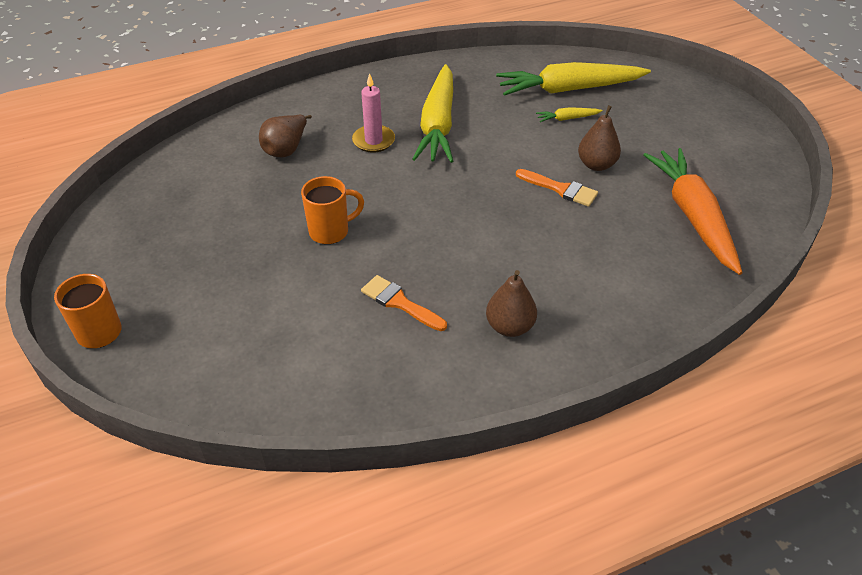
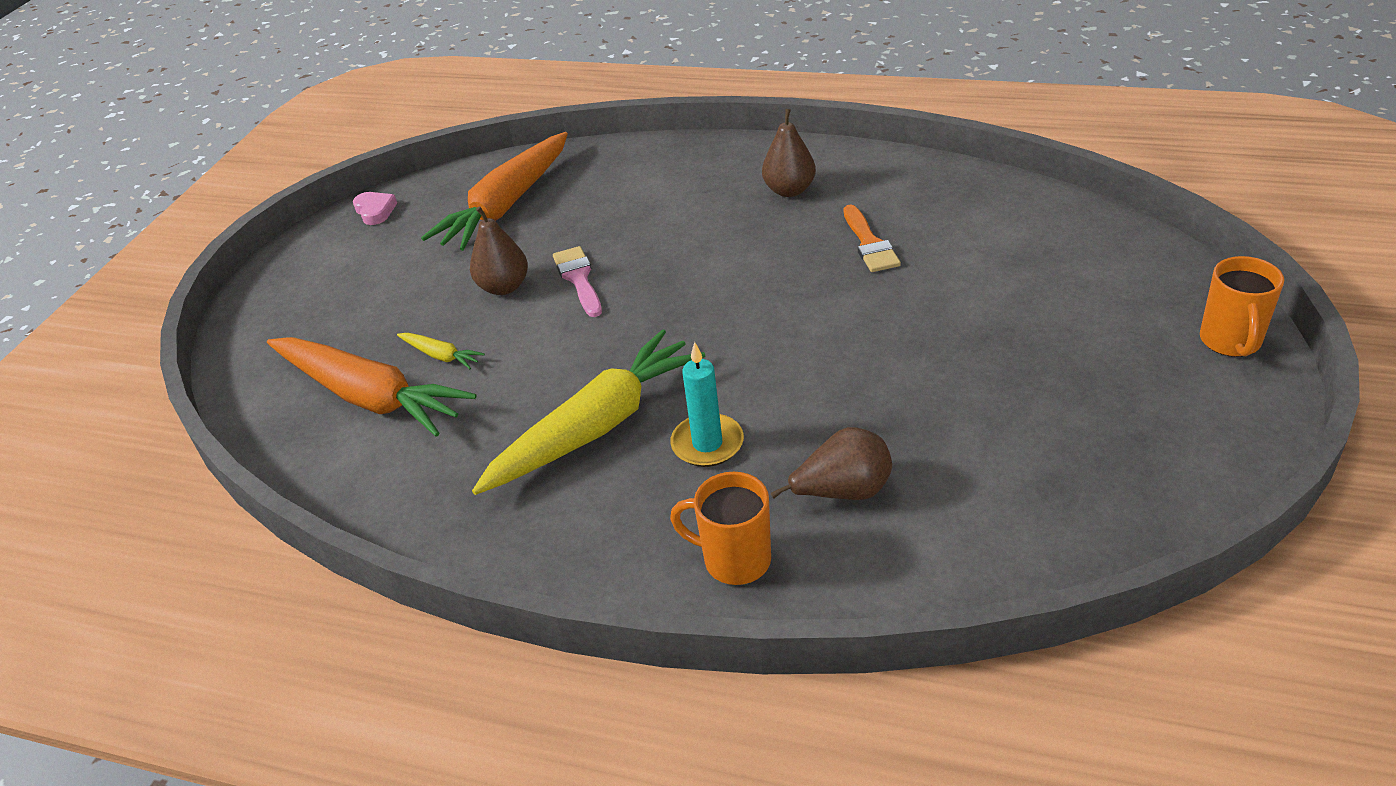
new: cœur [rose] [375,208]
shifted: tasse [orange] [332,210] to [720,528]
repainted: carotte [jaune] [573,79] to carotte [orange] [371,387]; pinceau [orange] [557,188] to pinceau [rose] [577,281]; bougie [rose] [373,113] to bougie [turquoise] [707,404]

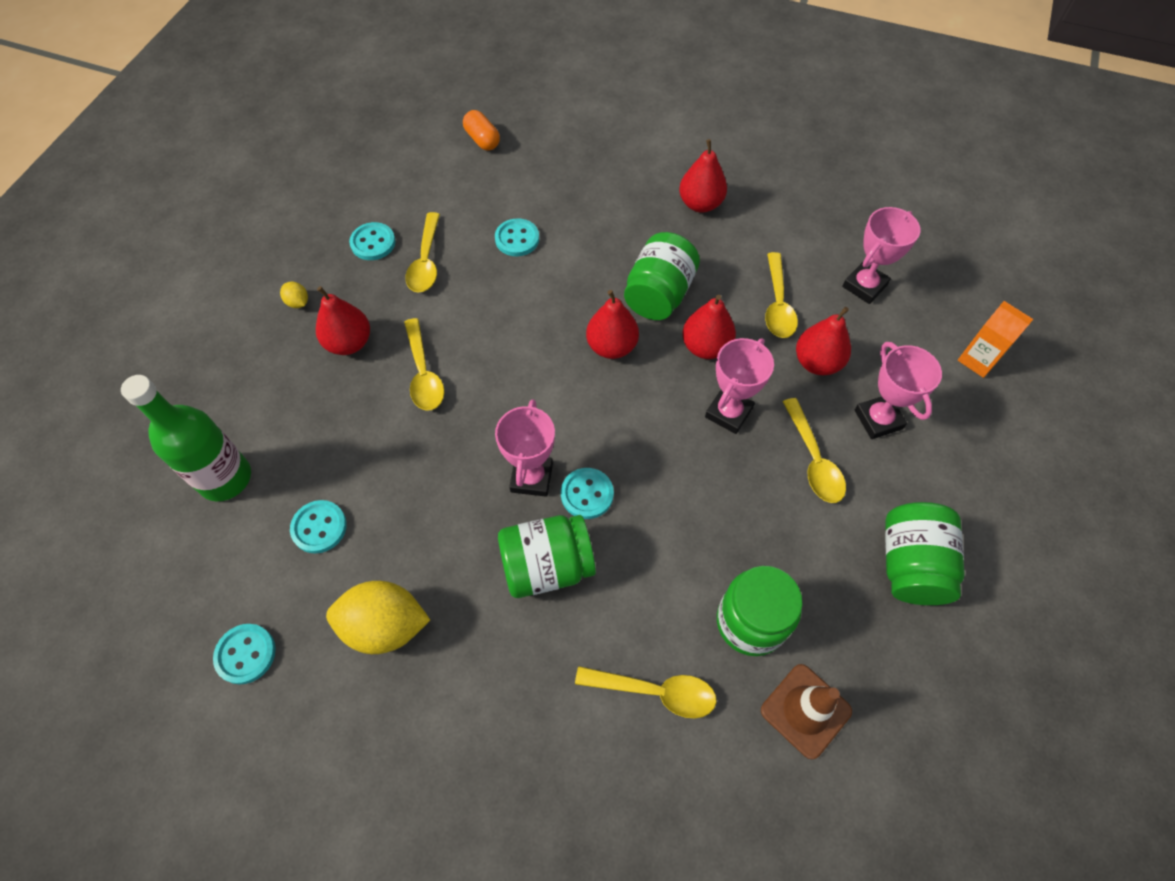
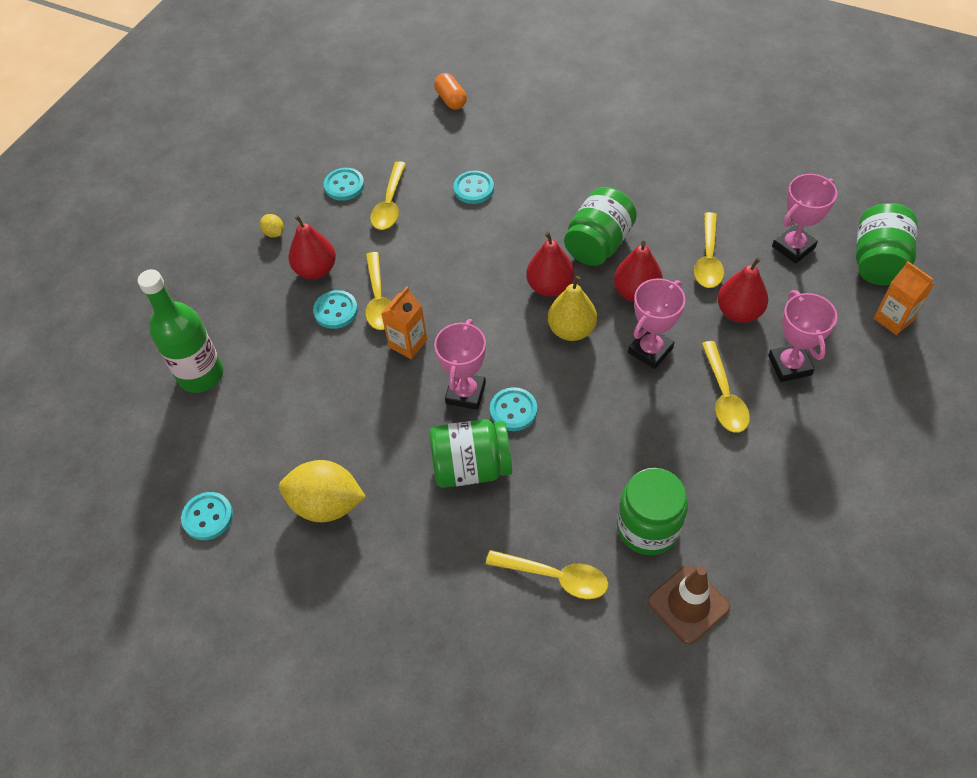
gone: poire [rouge] [703,176]
new: brique de lait [orange] [404,323]; poire [jaune] [572,308]
shifted: bouton [turquoise] [318,527] to [335,309]; bocal [vert] [925,553] to [887,244]

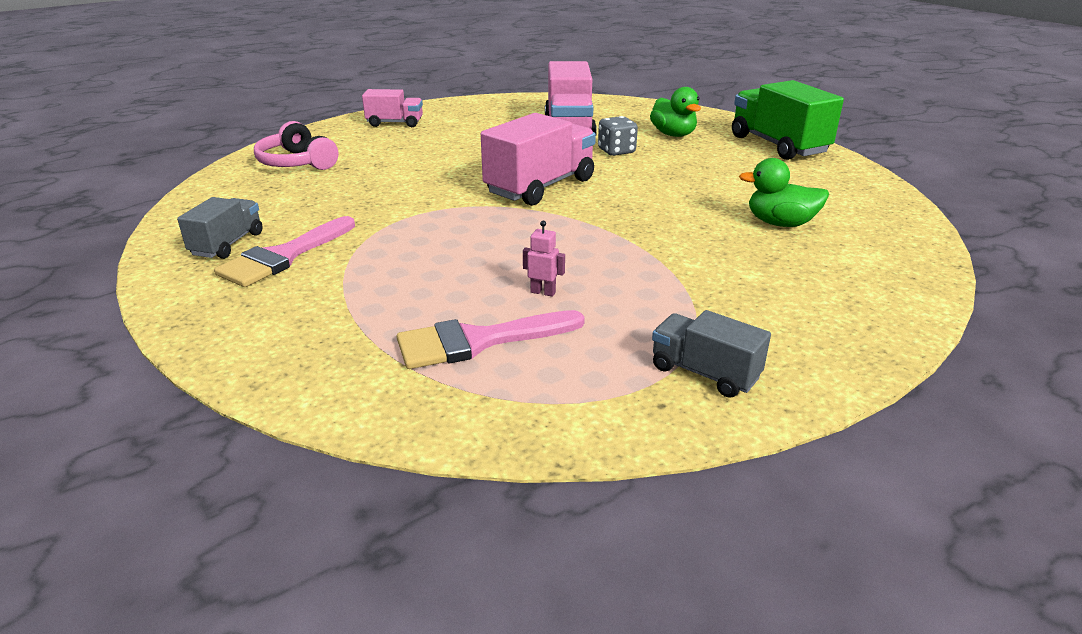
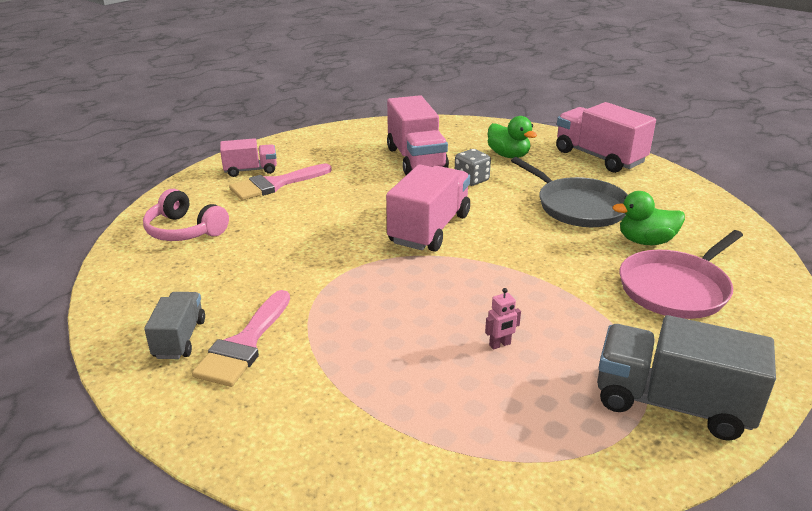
new: poêle [gris] [569,192]; poêle [rose] [681,274]
shifted: pinceau [rose] [491,339] to [280,181]
repainted: camion [vert] [788,120] to camion [rose] [606,137]
rotated: robot [rose] [544,259] = [503,319] 150 degrees clockwise
scaled: camion [gris] [711,354] = [686,378] x1.75

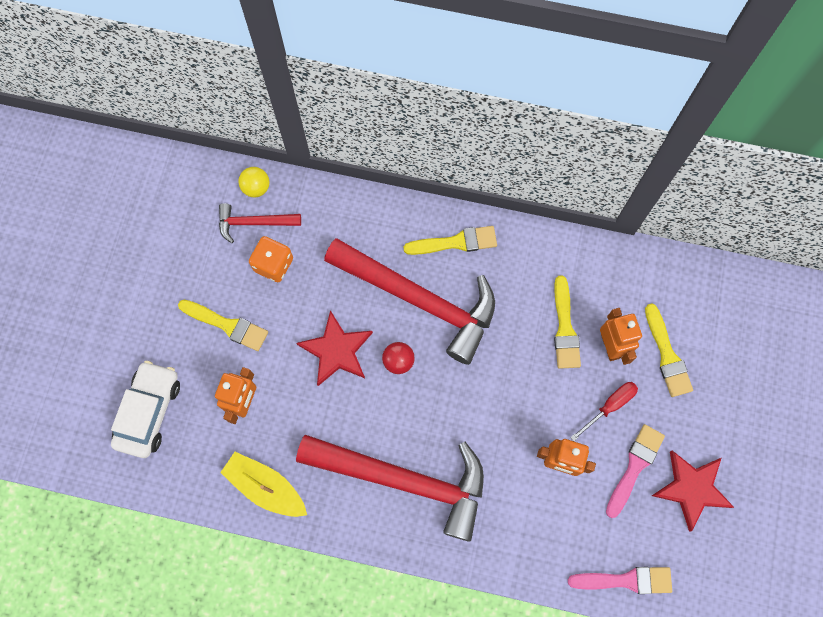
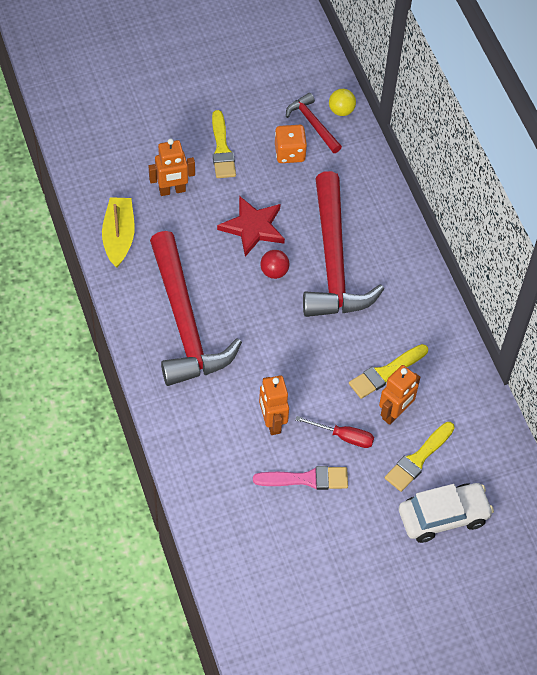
gone: pinceau [jaune] [450,240]; pinceau [rose] [620,580]; étoile [rouge] [693,491]
shifted: voiture [blanc] [145,409] to [446,513]

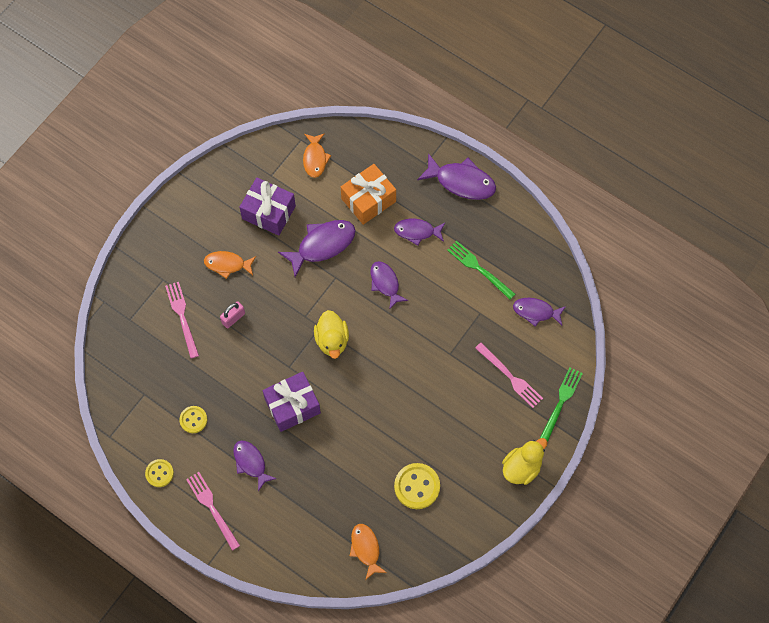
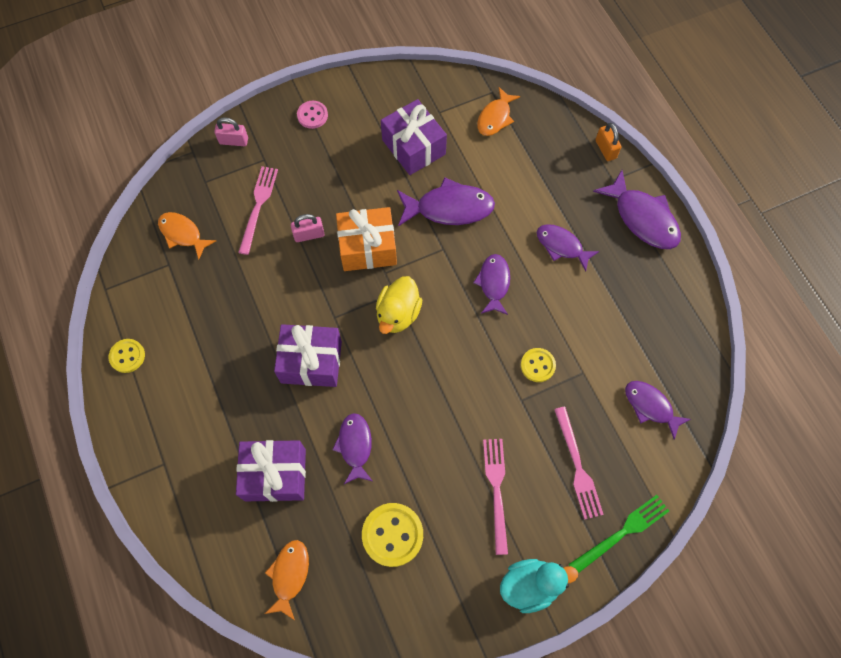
gone: fourchette [vert] [481,270]
new: cadenas [rose] [231,131]; cadeau [violet] [271,471]; bouton [rose] [312,115]; cadenas [orange] [608,142]
shifted: poisson [orange] [230,265] to [187,236]; poisson [violet] [255,466] to [352,448]; cadeau [orange] [368,194] to [366,239]; fourchette [rose] [213,511] to [495,497]; bouton [jaune] [193,419] to [538,365]
repainted: canard [jaune] [524,461] to canard [turquoise] [539,586]

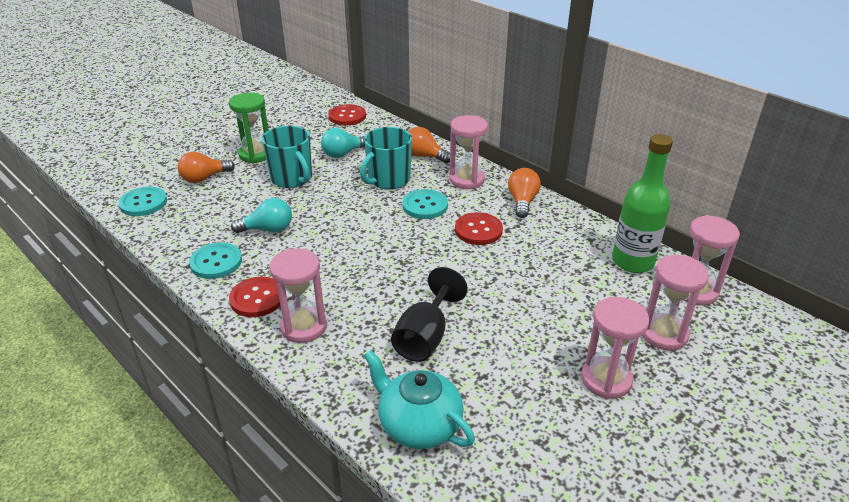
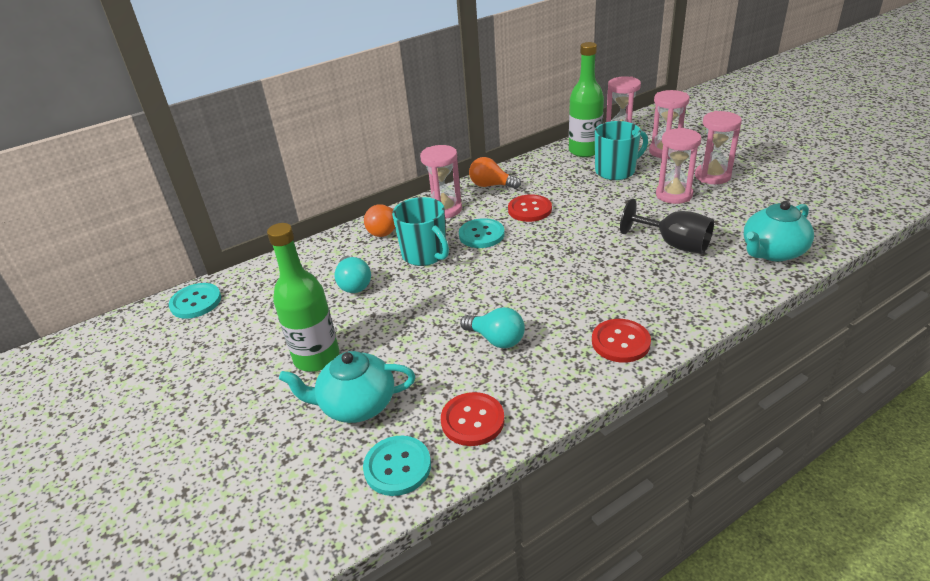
shifted: bouton [turquoise] [215,261] to [195,301]; bouton [rouge] [347,114] to [473,419]; tasse [turquoise] [287,157] to [621,150]; sablier [rose] [298,295] to [679,166]
swapped: sablier [vert] [249,128] to bouteille [vert] [303,297]; ampoule [orange] [206,167] to théière [turquoise] [347,387]
rotated: ampoule [turquoise] [261,215] = [492,327] 120 degrees clockwise

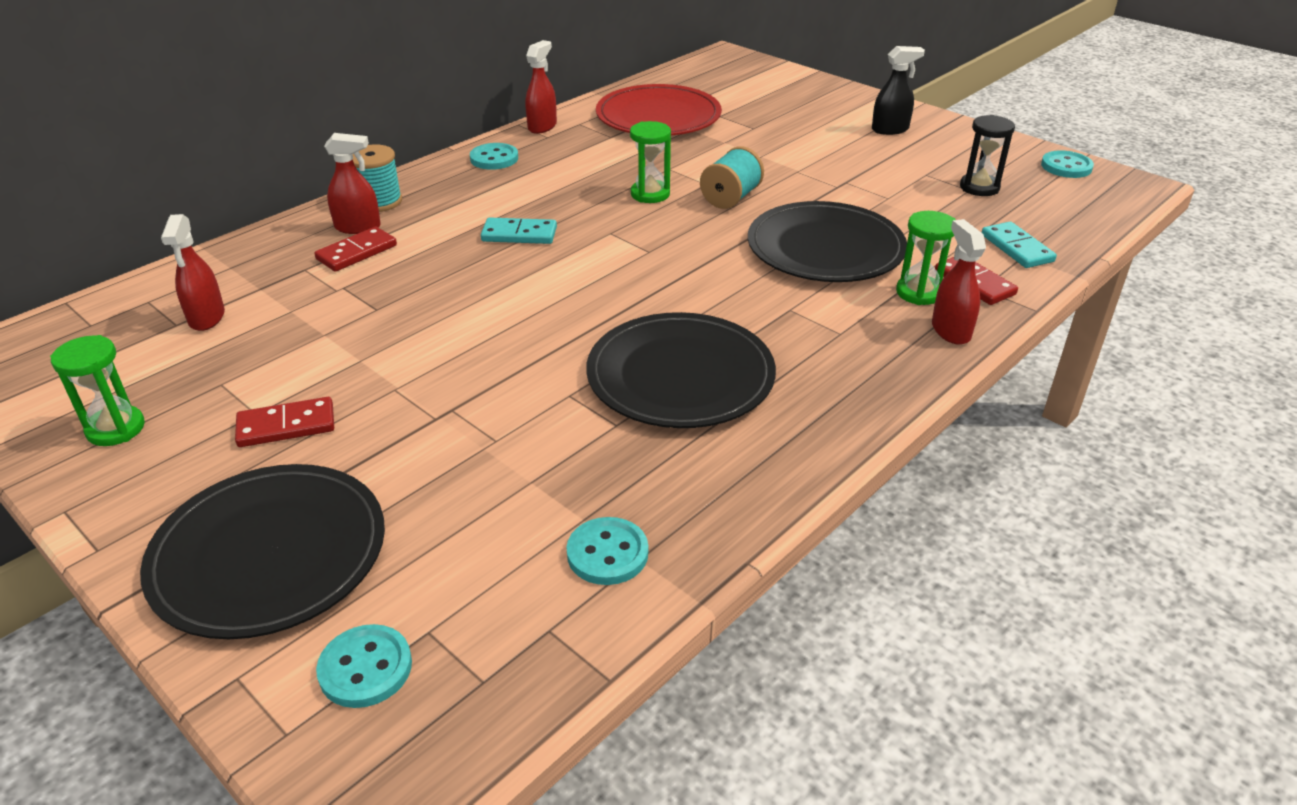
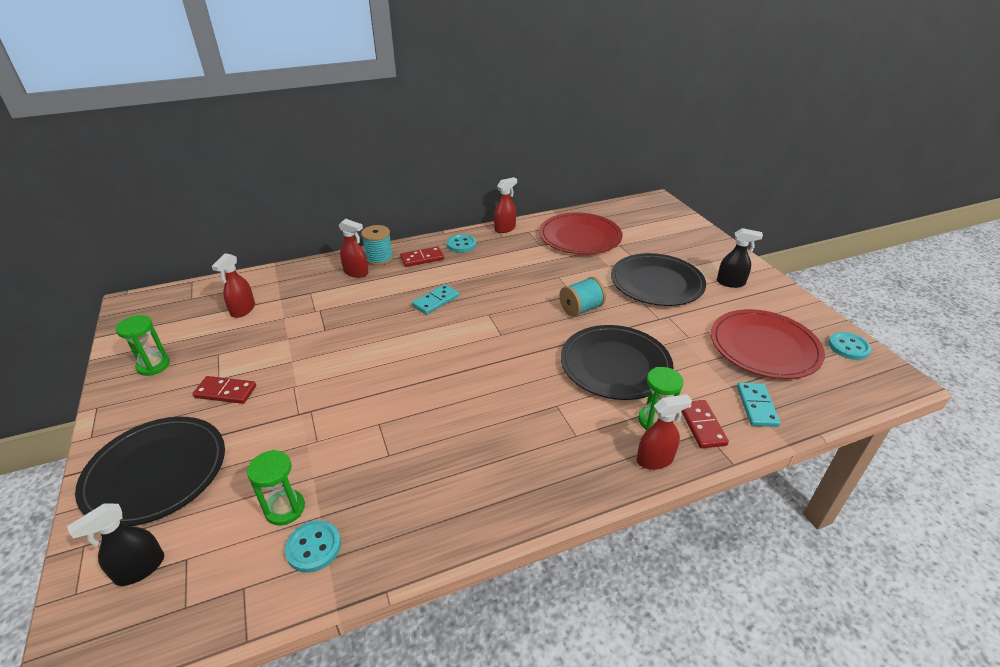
shifted: sablier [vert] [650,162] to [276,488]; domino [rouge] [355,249] to [422,256]; assiette [noir] [681,370] to [658,279]
swapped: bouton [turquoise] [364,666] to vaporisateur [noir] [115,544]; sablier [noir] [987,155] to assiette [rouge] [768,344]
rotated: domino [turquoise] [519,230] = [435,299] 75 degrees counterclockwise; vaporisateur [rouge] [959,282] = [664,432] 60 degrees clockwise

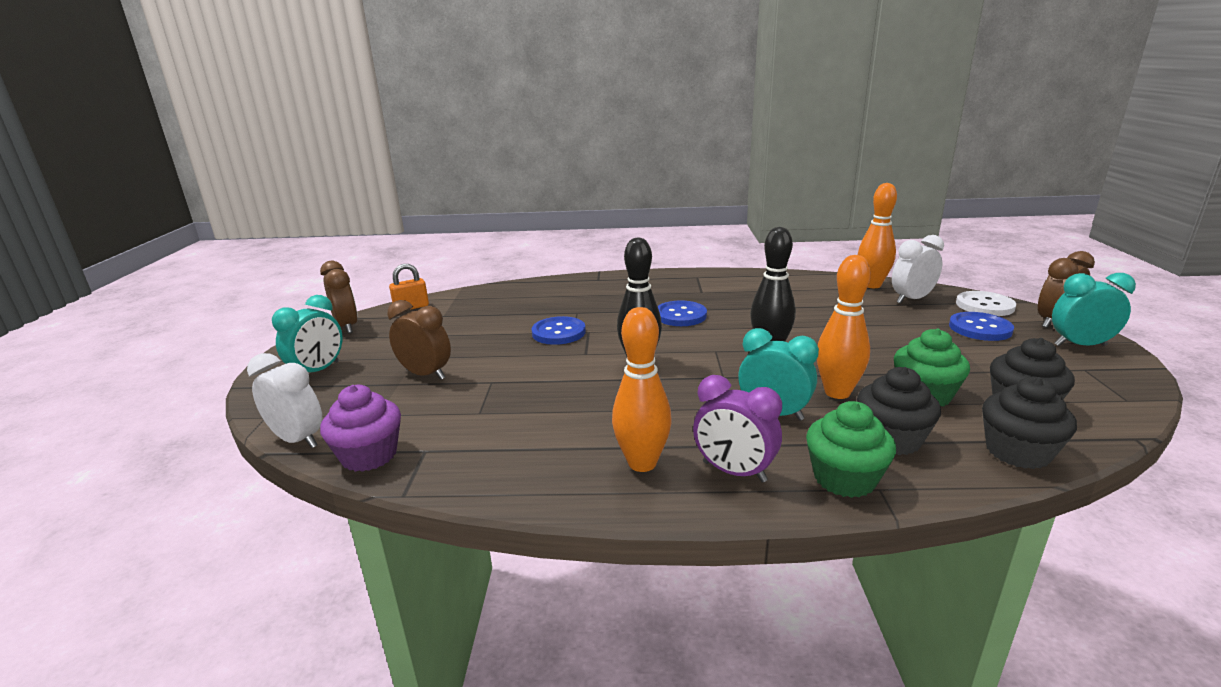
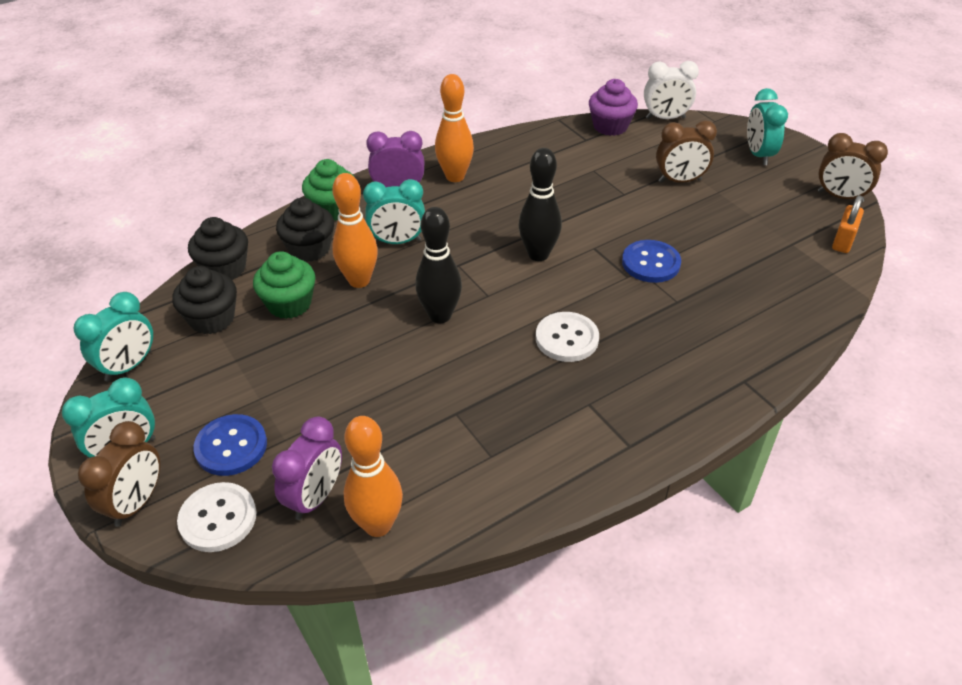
new: réveil [turquoise] [113,337]
repainted: réveil [blanc] [918,269] to réveil [violet] [307,468]; bouton [bleu] [682,313] to bouton [blanc] [567,337]

